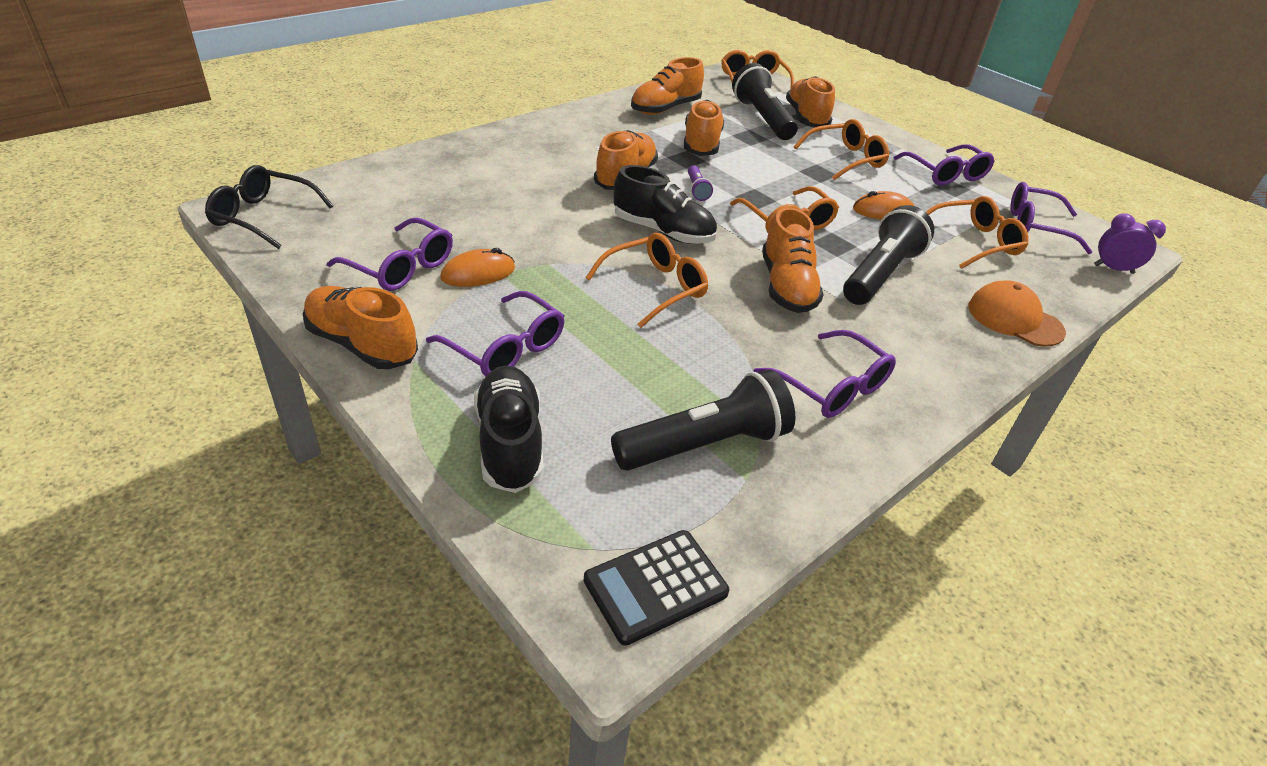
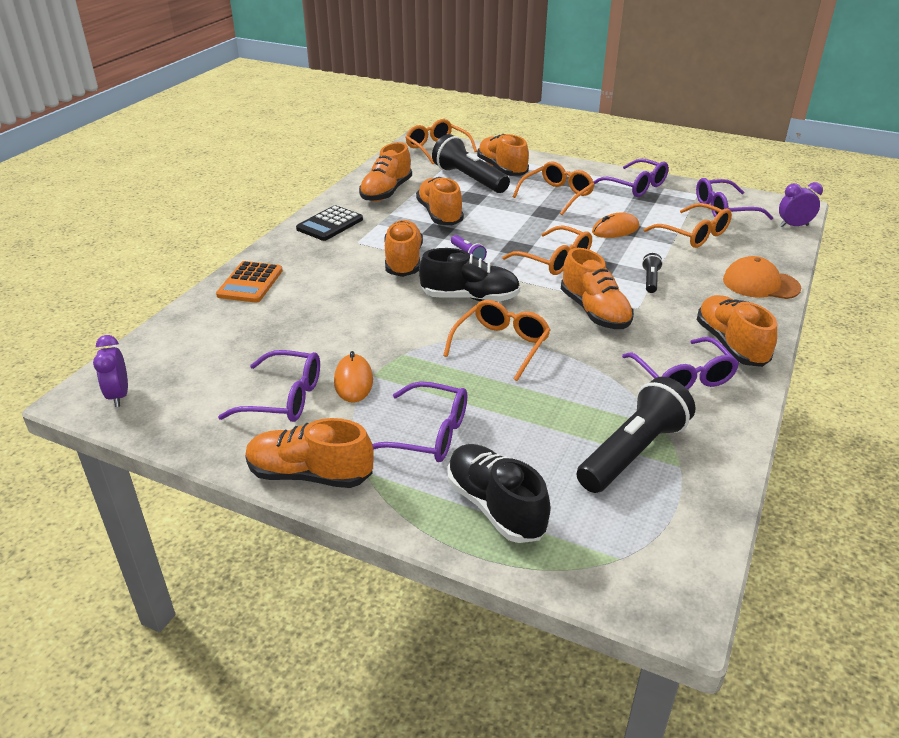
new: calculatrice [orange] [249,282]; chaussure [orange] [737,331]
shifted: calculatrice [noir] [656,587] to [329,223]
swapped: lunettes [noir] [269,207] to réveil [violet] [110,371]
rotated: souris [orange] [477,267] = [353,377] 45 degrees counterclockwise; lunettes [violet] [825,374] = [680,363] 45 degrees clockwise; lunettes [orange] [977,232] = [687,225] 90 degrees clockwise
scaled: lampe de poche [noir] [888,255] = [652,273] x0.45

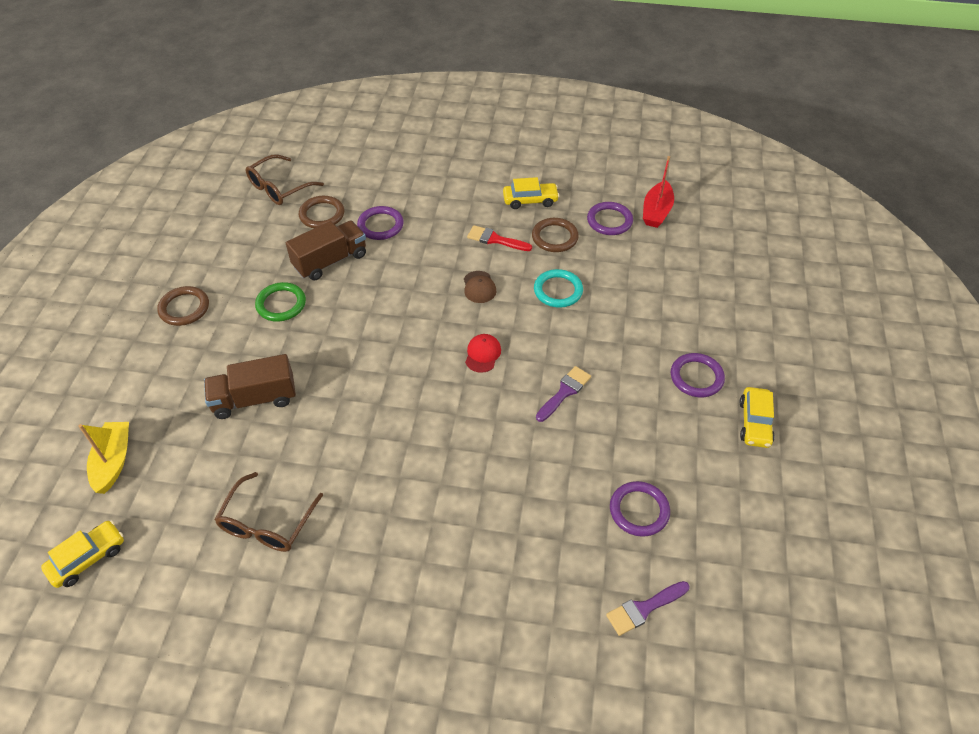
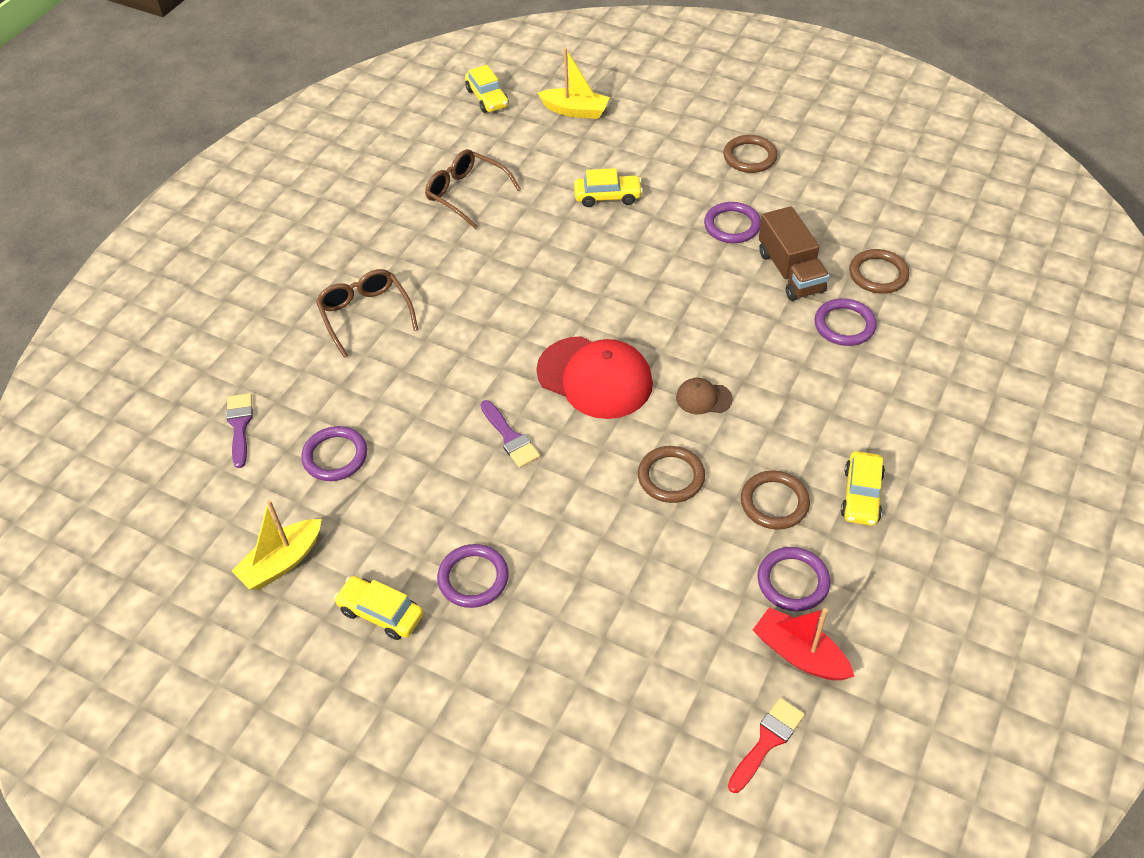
new: bateau [jaune] [277,545]
shifted: lunettes [marron] [285,179] to [367,313]; pinceau [rouge] [499,238] to [766,745]
swapped: camion [marron] [250,386] to voiture [jaune] [608,187]
repainted: anneau [turquoise] [558,288] to anneau [marron] [671,474]; anneau [vert] [280,302] to anneau [violet] [732,222]
scaled: casquette [rouge] [483,353] = [594,377] x2.19

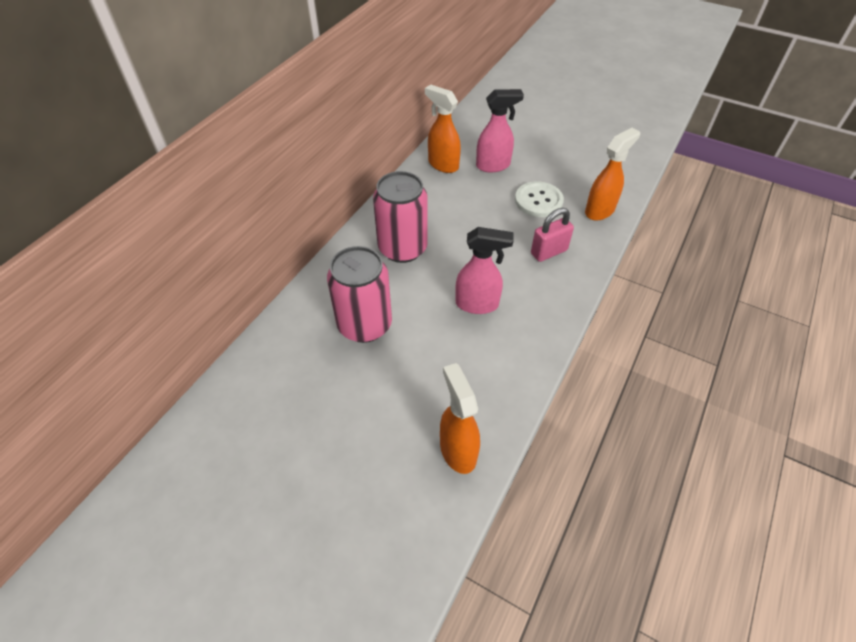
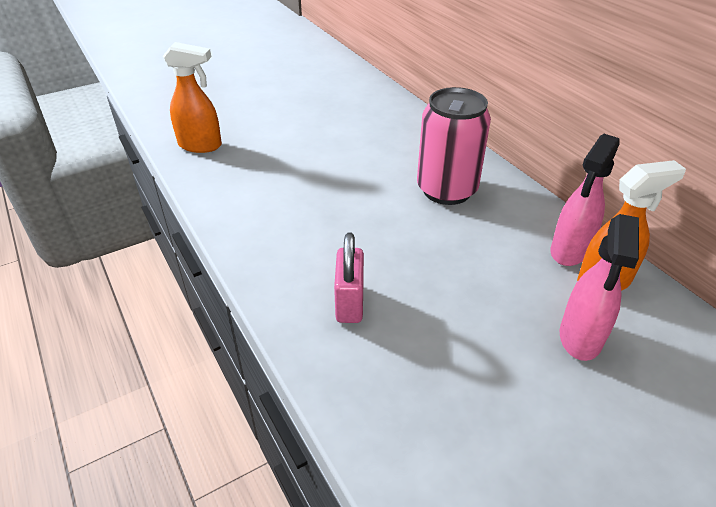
gone: canette [rose] [359,294]; bouton [blanc] [539,199]; vaporisateur [orange] [612,174]
shifted: vaporisateur [rose] [484,270] to [585,200]

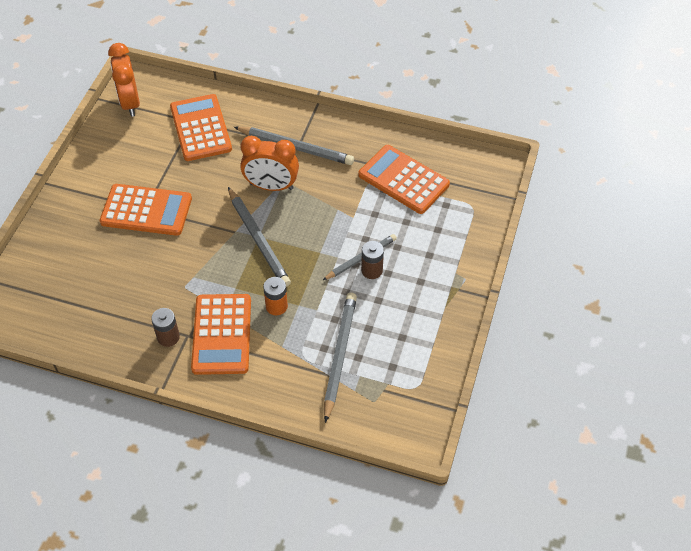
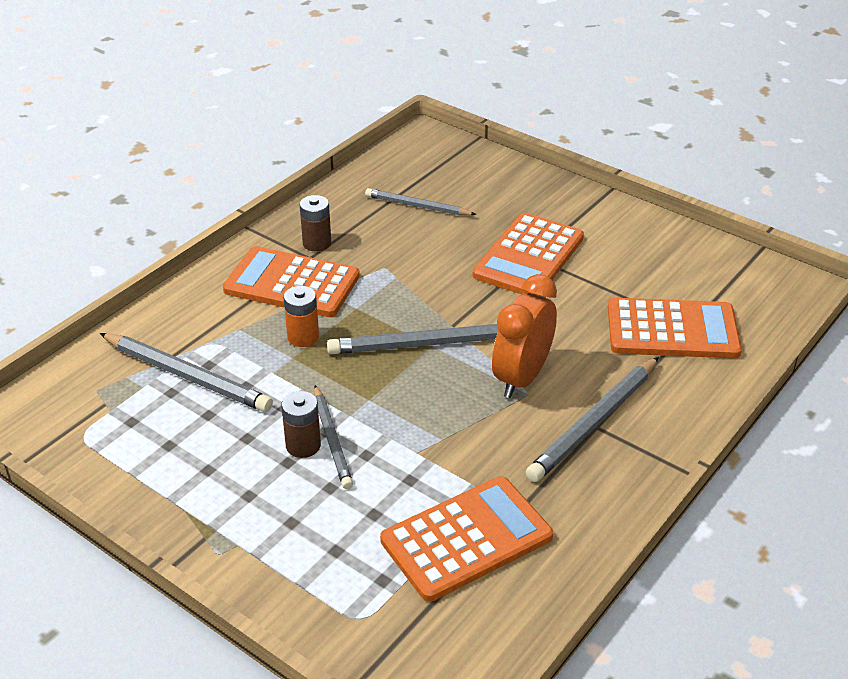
gone: réveil [orange] [124,80]
new: crayon [gris] [421,202]

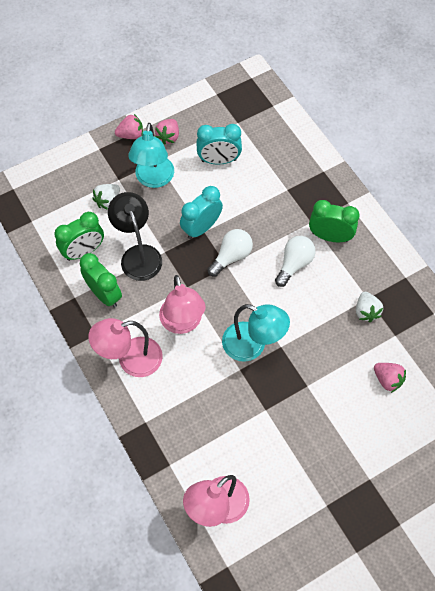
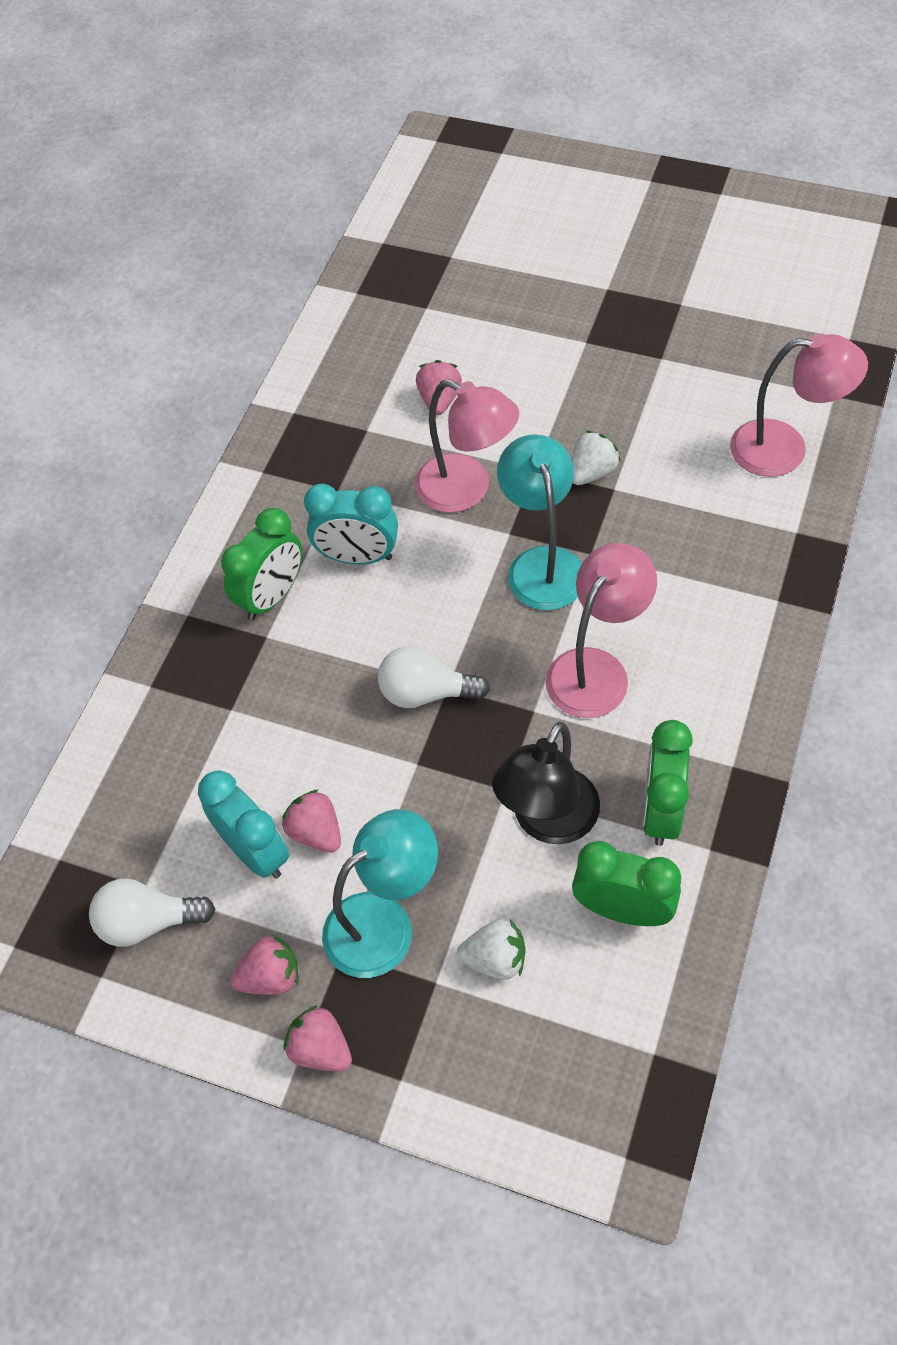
new: fraise [rose] [311,821]
shifted: ampoule [blanc] [295,261] to [152,912]; réveil [turquoise] [201,212] to [351,524]; lampe [rose] [125,347] to [467,446]; fraise [blanc] [369,307] to [596,457]
rotated: réveil [vert] [334,221] = [261,564] 120 degrees counterclockwise

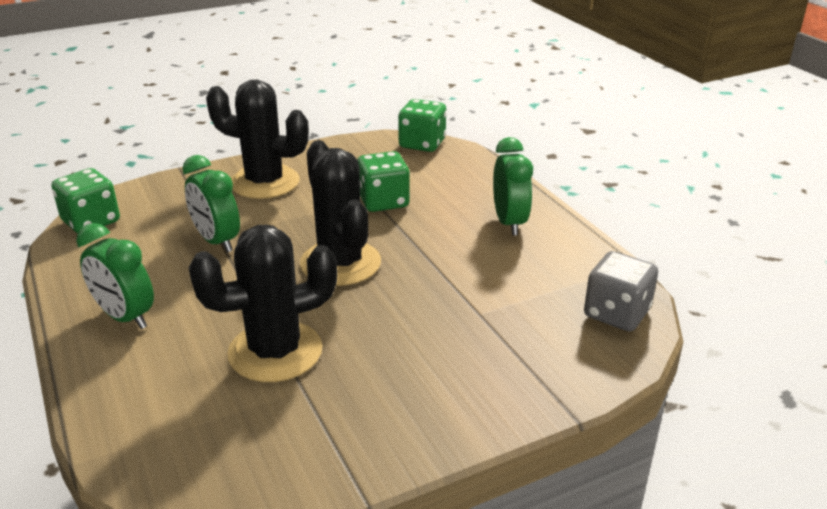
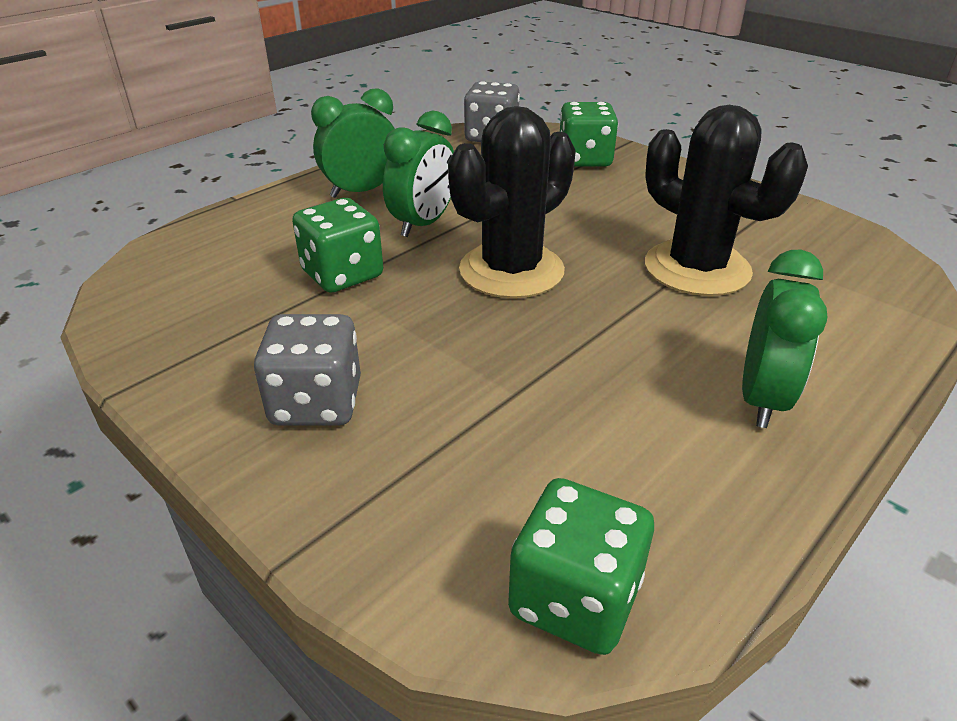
shifted: réveil [vert] [211,203] to [418,174]; dé [vert] [422,125] to [589,134]
swapped: cactus [noir] [257,139] to dé [gris] [307,370]

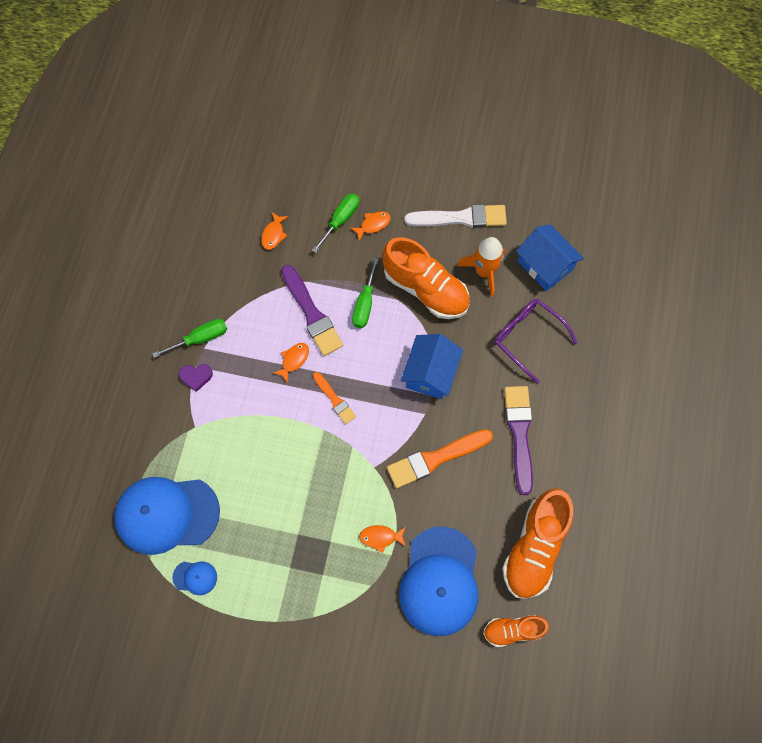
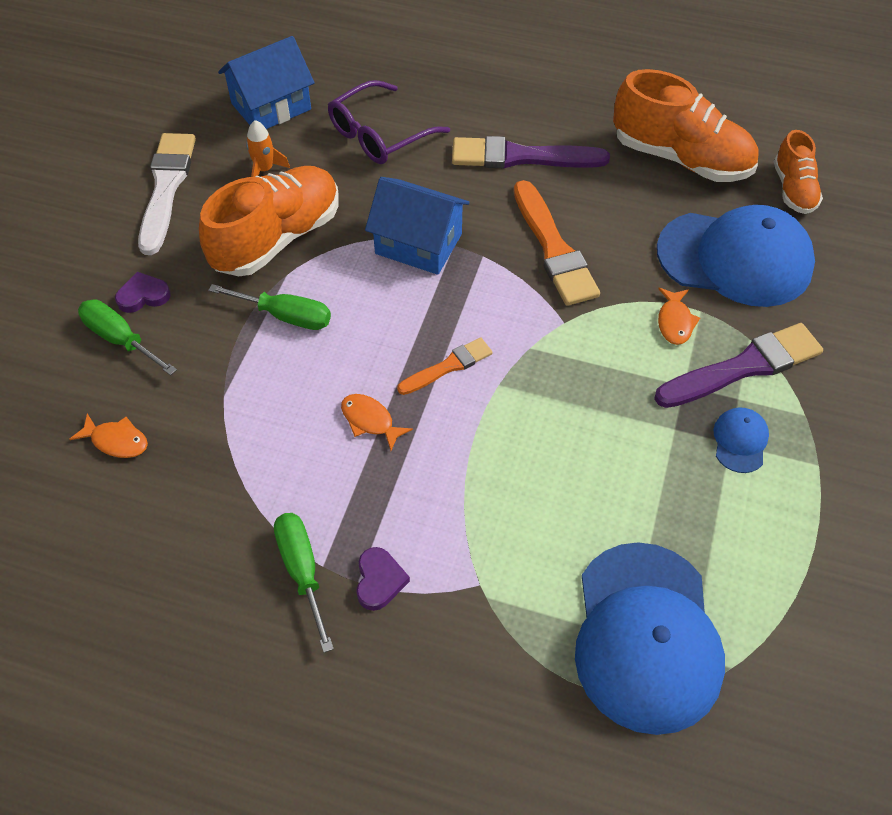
shifted: pinceau [violet] [312,310] to [738,365]; casquette [bleu] [195,578] to [741,440]
swapped: poisson [orange] [370,226] to cœur [violet] [143,292]
scaled: fusée [orange] [481,267] = [268,148] x0.59

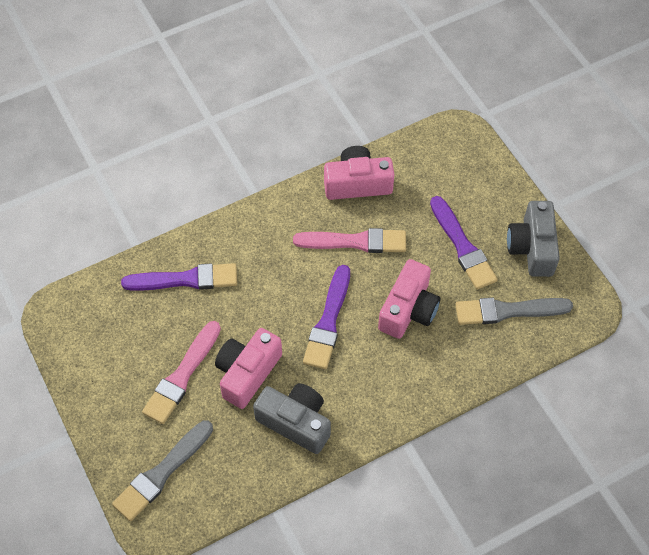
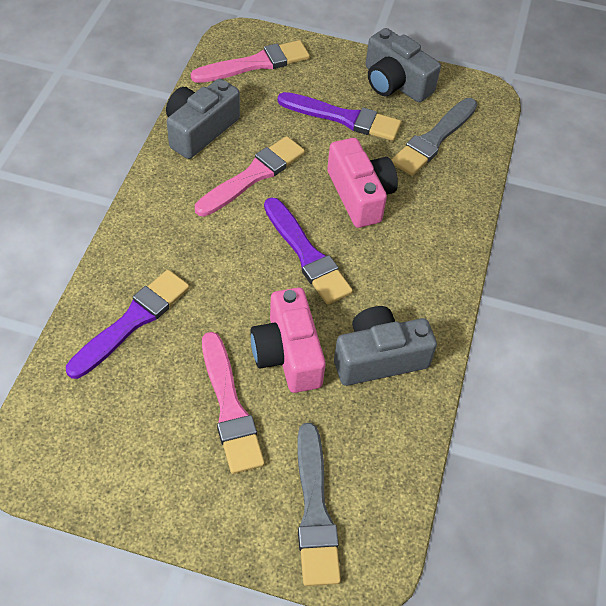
new: pinceau [rose] [250,61]
repainted: appareil photo [rose] [359,173] to appareil photo [gris] [203,118]

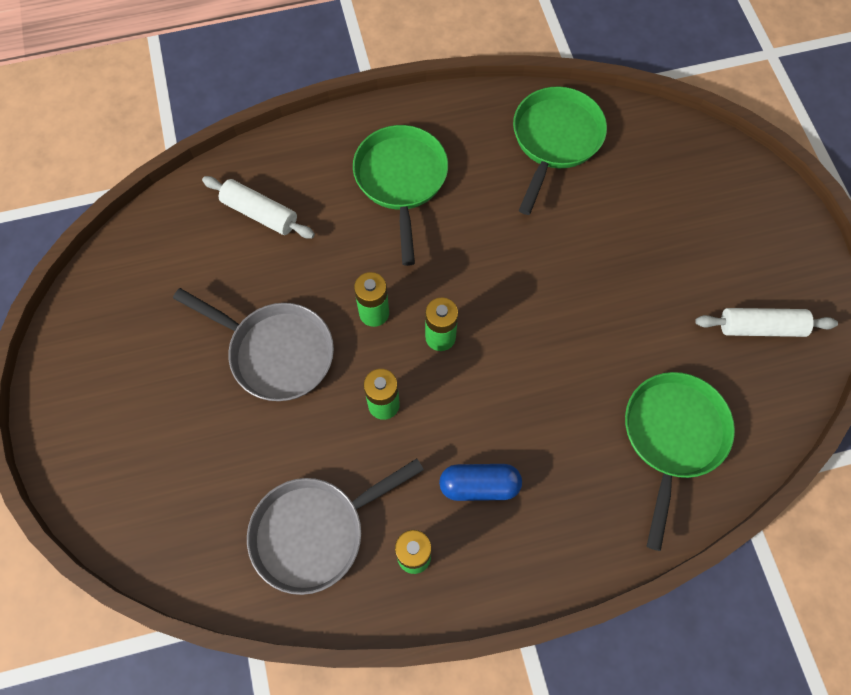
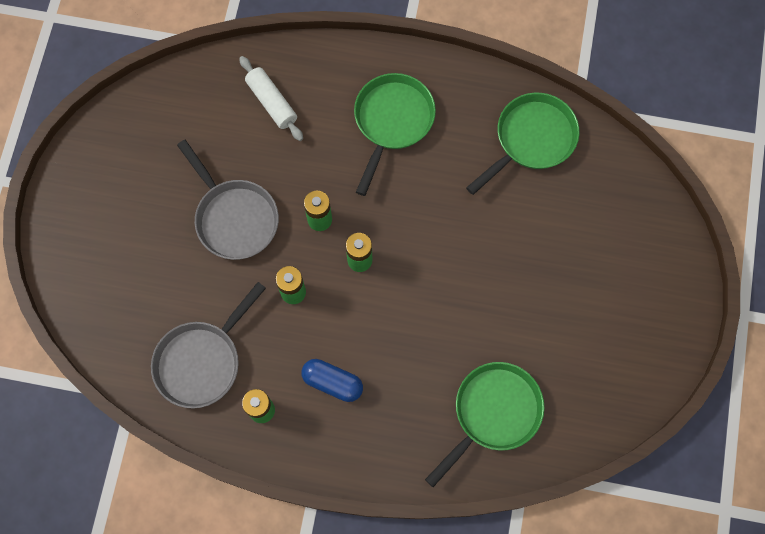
gone: rouleau à pâtisserie [blanc] [766,322]
rotated: poêle [gris] [335,526] = [208,345] 45 degrees counterclockwise

